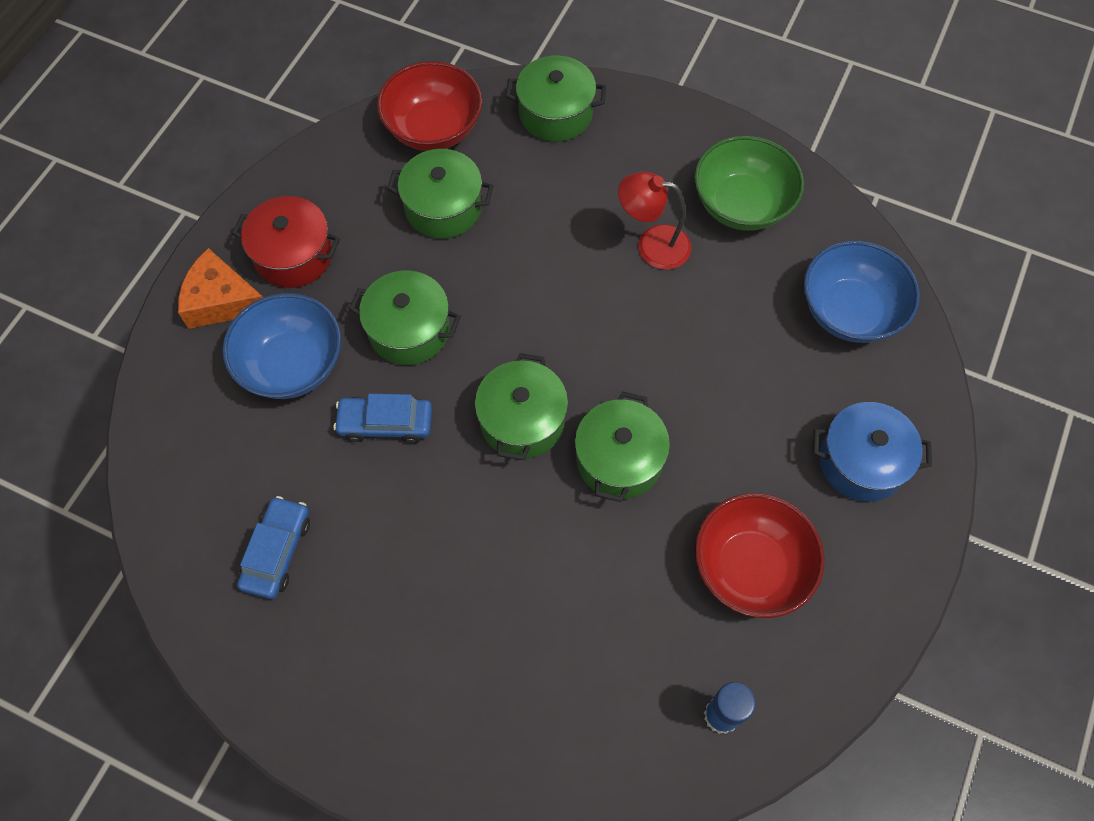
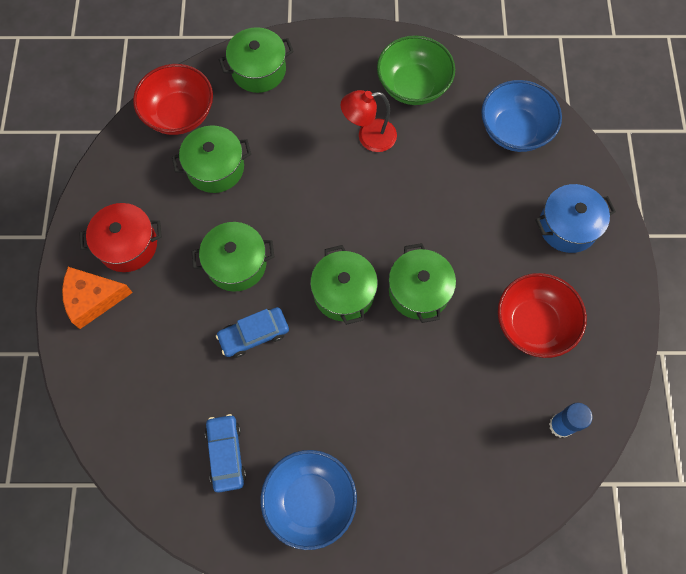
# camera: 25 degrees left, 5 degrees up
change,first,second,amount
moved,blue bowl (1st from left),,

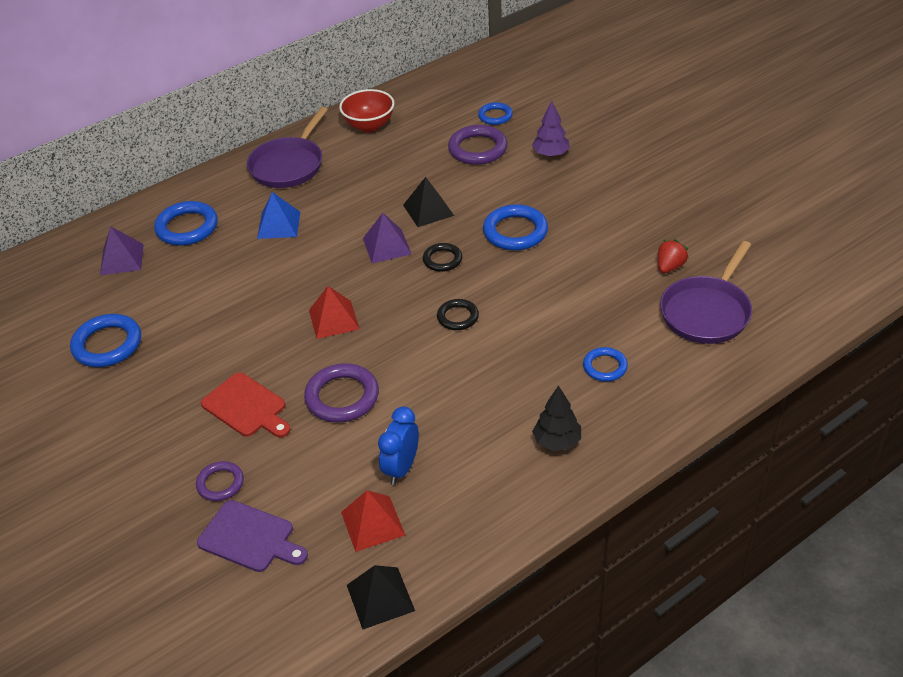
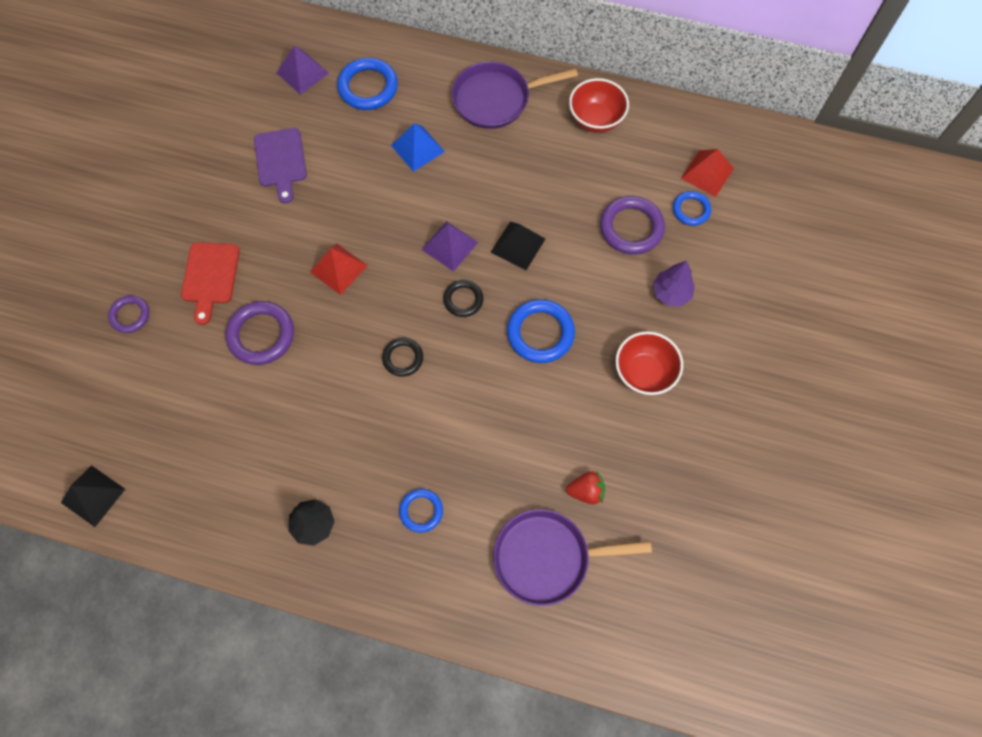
# camera: 50 degrees right, 25 degrees up
change,first,second,amount
removed,blue ring (1st from left),,
removed,blue clock,,
moved,red pyramid (2nd from left),,
moved,purple cutting board,,
added,,red bowl (2nd from left),

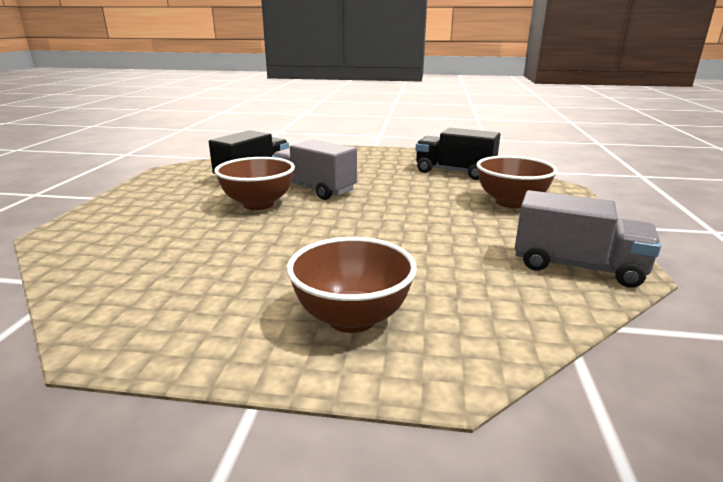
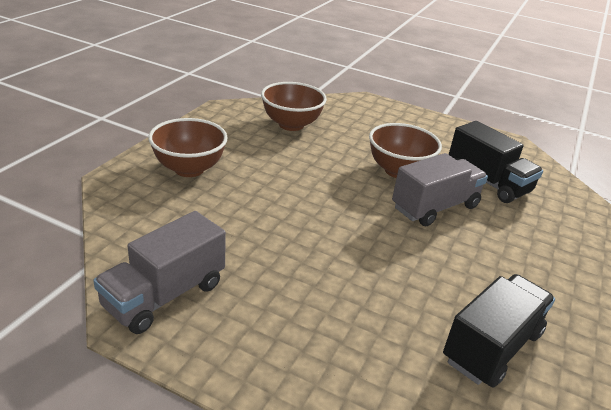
# camera: 105 degrees right, 10 degrees up
change,first,second,amount
moved,brown bowl (3rd from left in the first image),brown bowl (2nd from left),

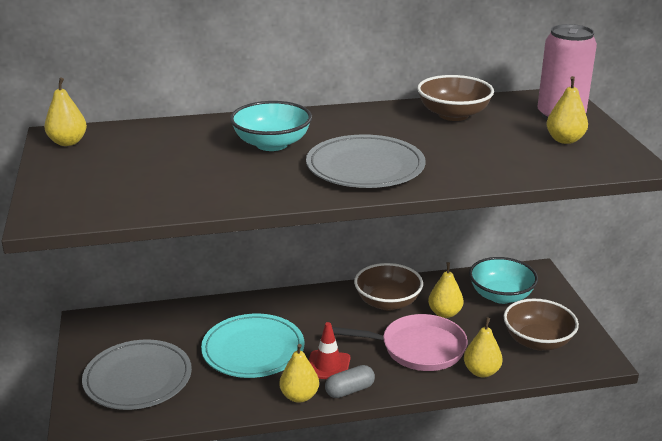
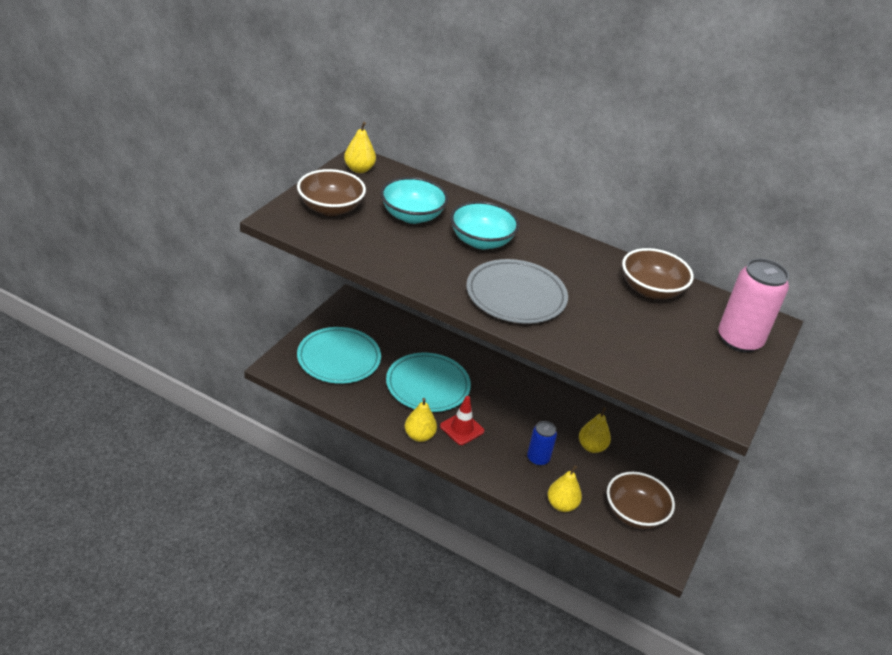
# camera: 35 degrees right, 10 degrees up
change,first,second,amount
removed,yellow pear (5th from left),,
moved,turquoise bowl (2nd from left in the first image),turquoise bowl (1st from left),
moved,brown bowl (1st from left),,
replaced,pink pan,blue can,
recoloured,grey plate (1st from left),turquoise plate (1st from left),
removed,grey capsule,,

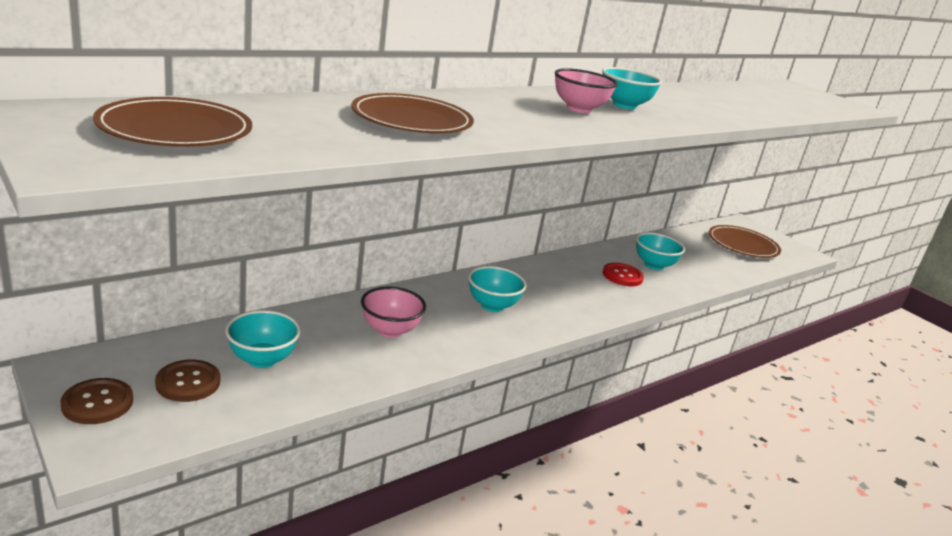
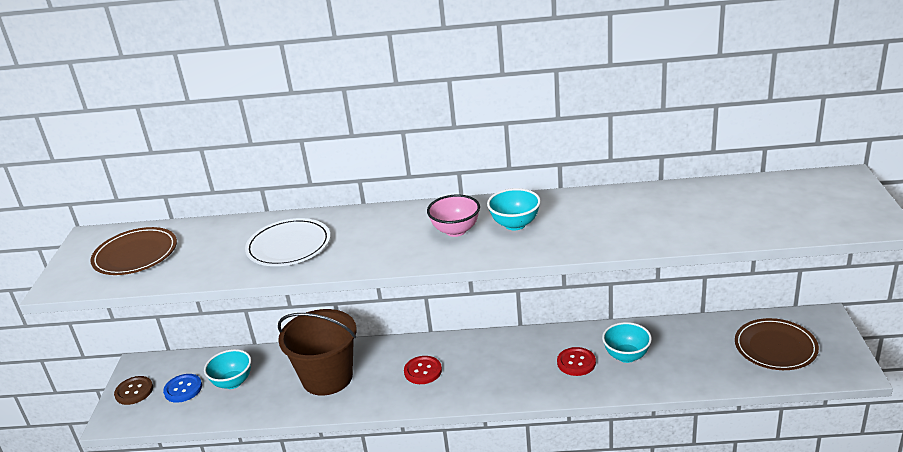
# camera: 45 degrees right, 5 degrees up
change,first,second,amount
recoloured,brown plate (2nd from left),white plate,
replaced,turquoise bowl (2nd from left),red button (1st from left),
replaced,pink bowl (1st from left),brown bucket,
recoloured,brown button (2nd from left),blue button,

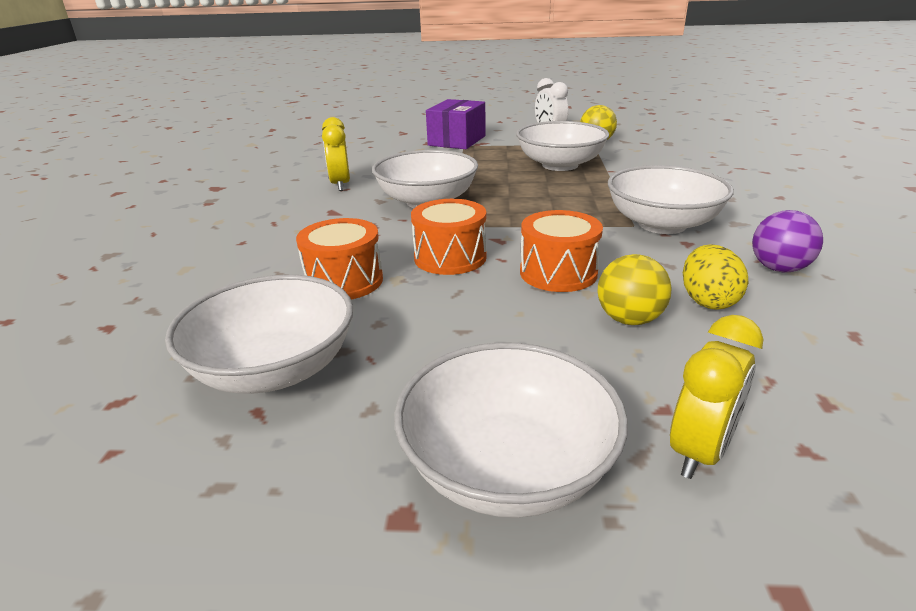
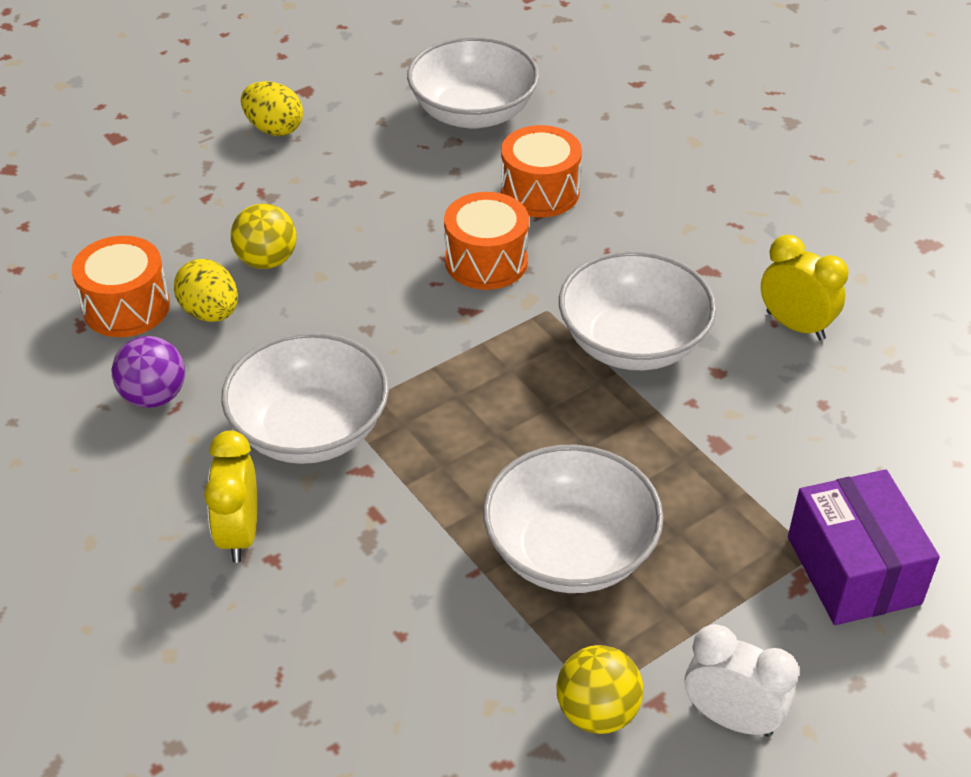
# camera: 140 degrees right, 15 degrees up
change,first,second,amount
moved,orange drum (3rd from left in the first image),orange drum (1st from left),
moved,yellow clock (2nd from left in the first image),yellow clock (1st from left),
replaced,white bowl (3rd from left),yellow egg (2nd from left),

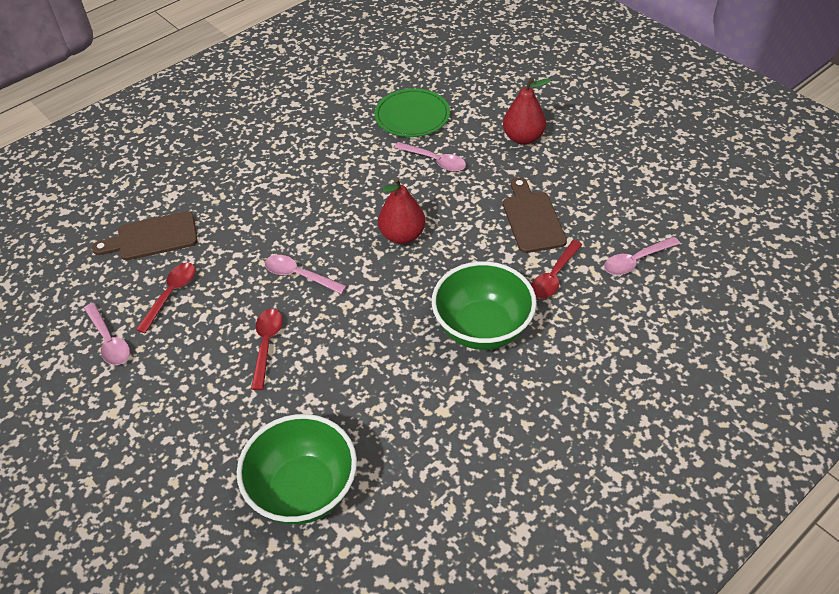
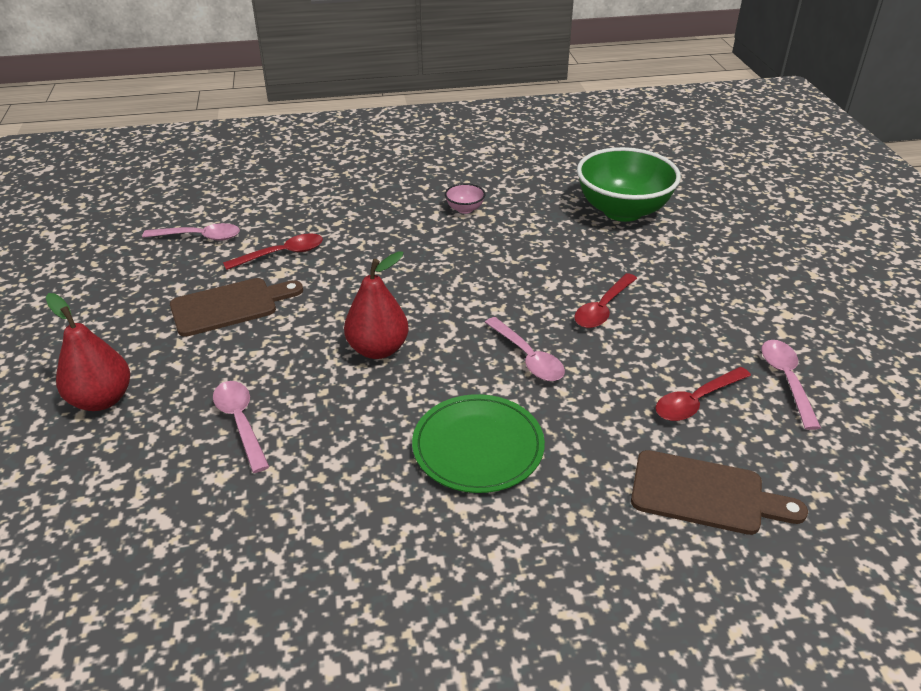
# camera: 150 degrees left, 10 degrees down
change,first,second,amount
moved,green plate,,
turned,brown cutting board (2nd from left in the first image),brown cutting board (1st from left),135 degrees counterclockwise
removed,green bowl (2nd from left),,
added,,pink bowl,

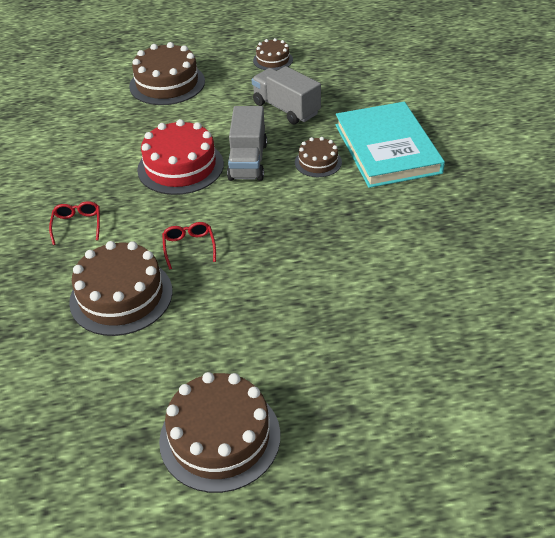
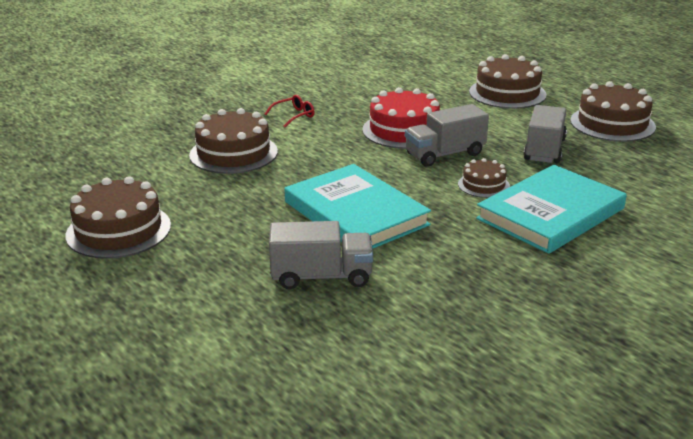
# camera: 60 degrees right, 15 degrees down
change,first,second,amount
resized,brown cake (4th from left in the first image),brown cake (5th from left),x1.83
removed,red glasses (2nd from left),,
added,,turquoise book (1st from left),
added,,grey truck (1st from left),

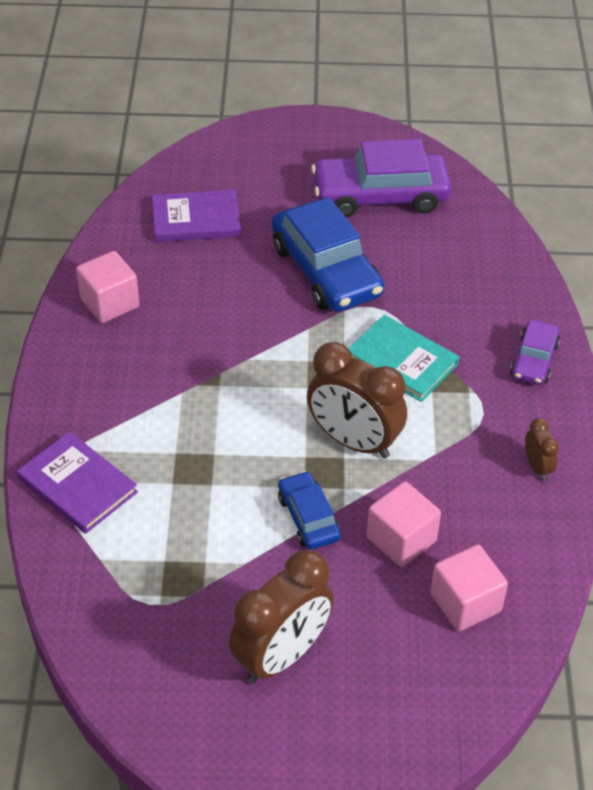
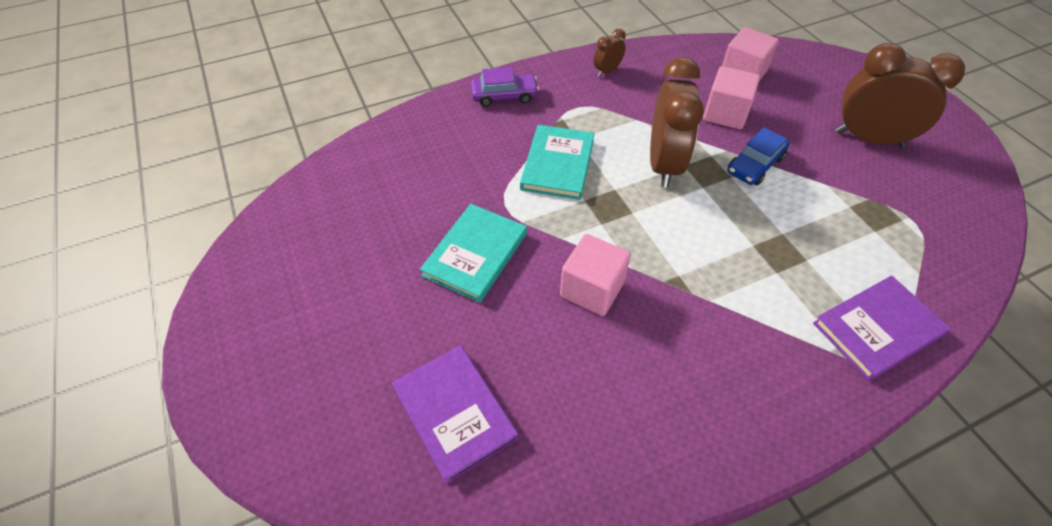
# camera: 115 degrees left, 5 degrees up
change,first,second,amount
removed,purple car (1st from left),,
replaced,blue car (2nd from left),turquoise book (1st from left),
moved,pink cube (1st from left),,
turned,purple book (1st from left in the first image),purple book (2nd from left),45 degrees clockwise

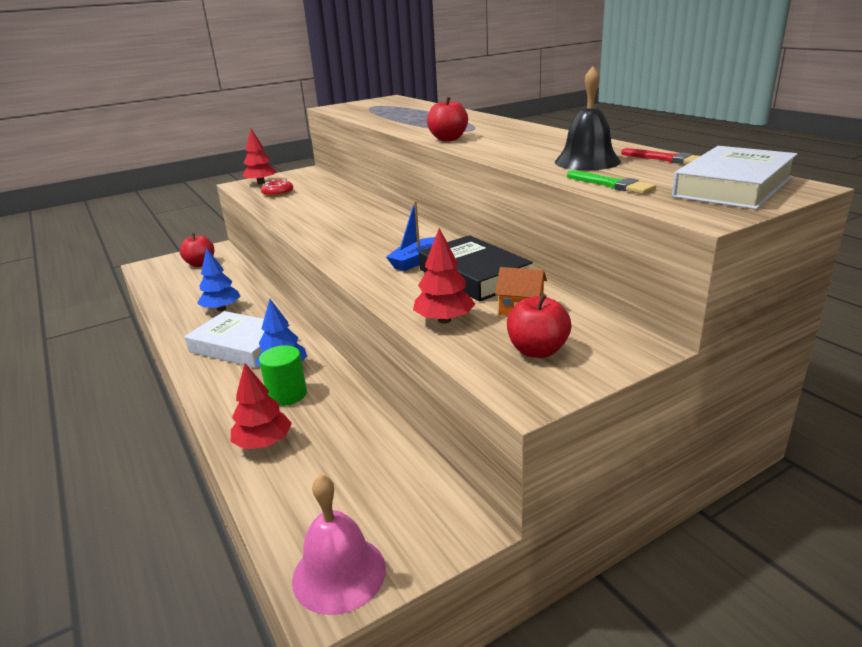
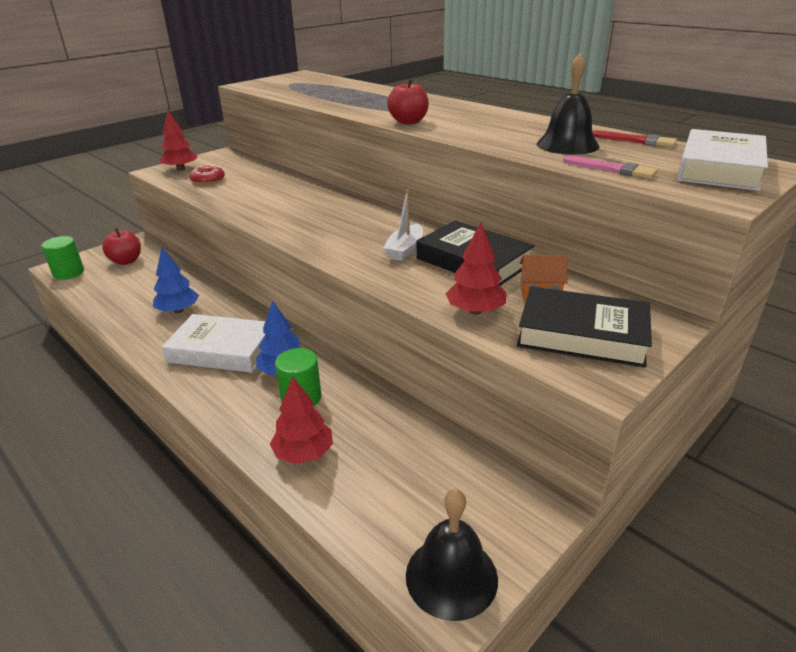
# camera: 15 degrees left, 5 degrees up
change,first,second,amount
recoloured,green brush,pink brush,
recoloured,blue boat,white boat,
replaced,red apple (3rd from left),black book (2nd from left),
recoloured,pink bell,black bell (1st from left),
added,,green cylinder (1st from left),

